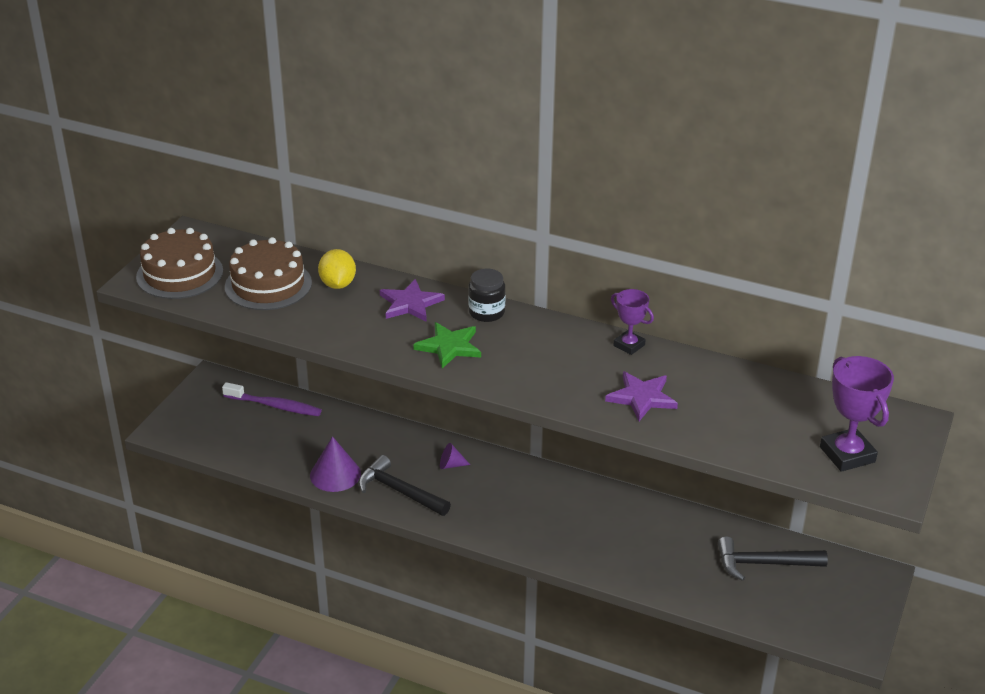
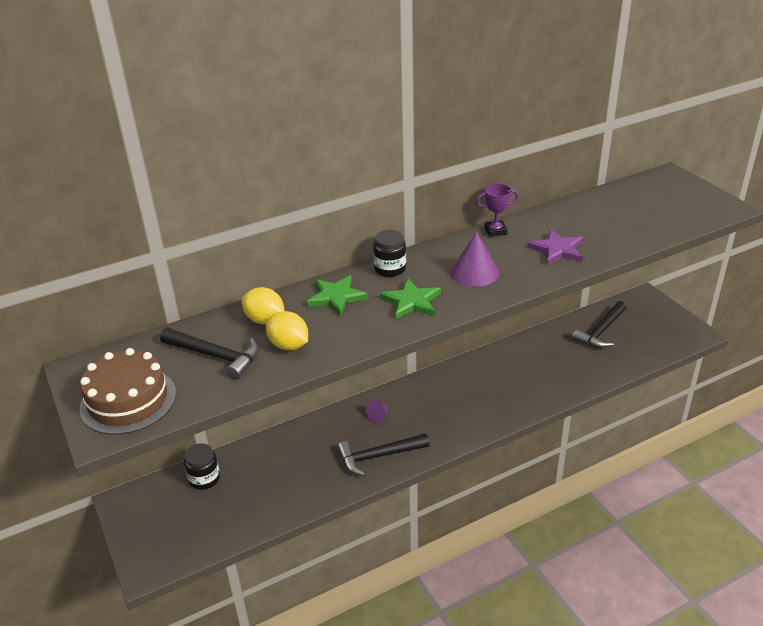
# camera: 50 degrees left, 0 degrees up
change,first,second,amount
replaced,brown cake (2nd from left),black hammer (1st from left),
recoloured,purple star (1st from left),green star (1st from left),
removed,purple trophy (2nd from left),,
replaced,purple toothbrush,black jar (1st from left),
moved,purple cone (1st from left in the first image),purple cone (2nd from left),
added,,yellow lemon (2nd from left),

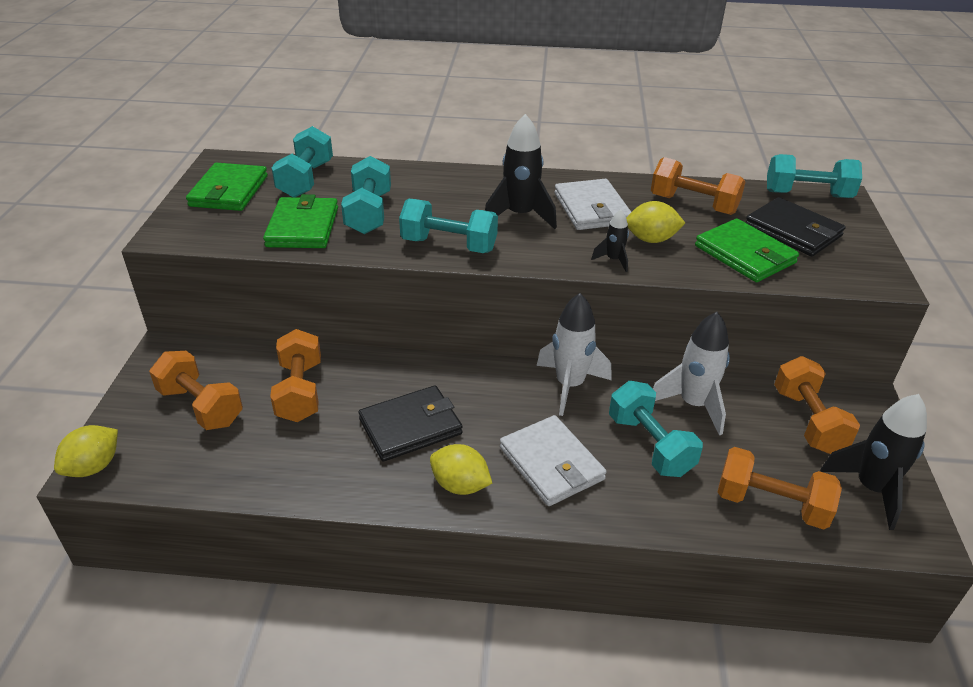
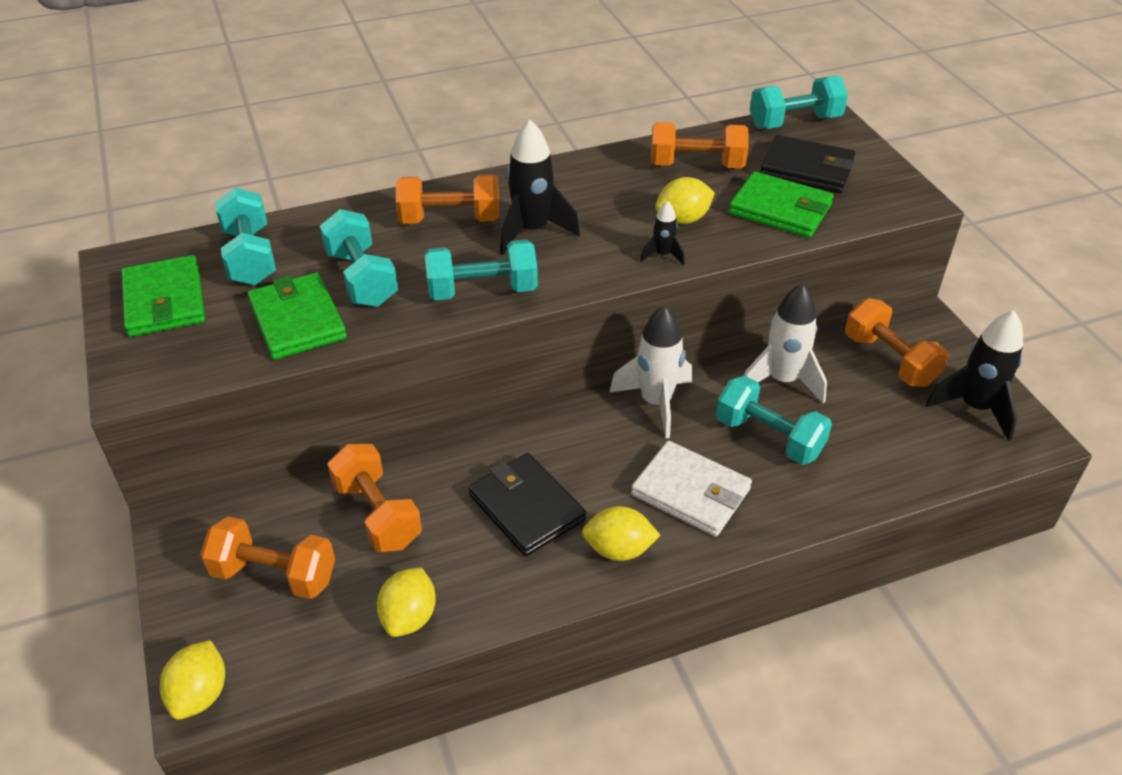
# camera: 25 degrees left, 5 degrees up
change,first,second,amount
removed,white wallet (2nd from left),,
turned,black wallet (1st from left),,75 degrees counterclockwise
moved,orange dumbbell (4th from left in the first image),orange dumbbell (3rd from left),
added,,yellow lemon (2nd from left),

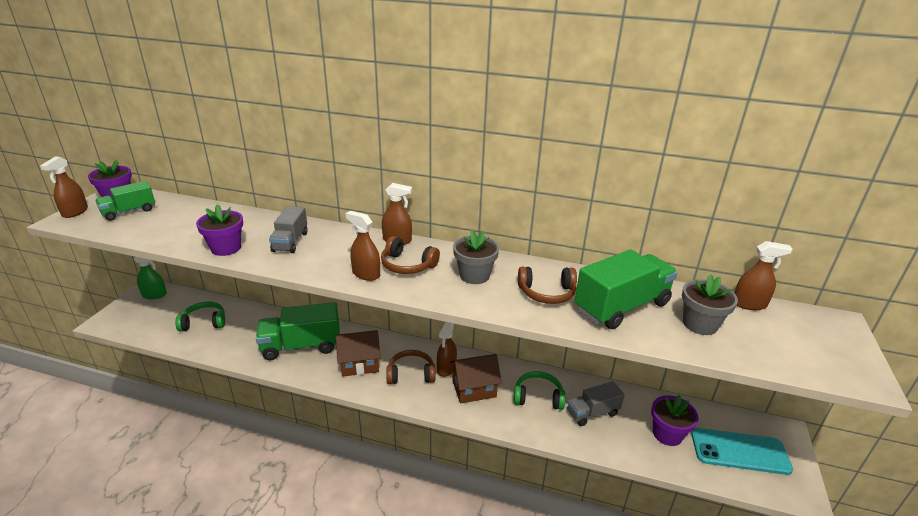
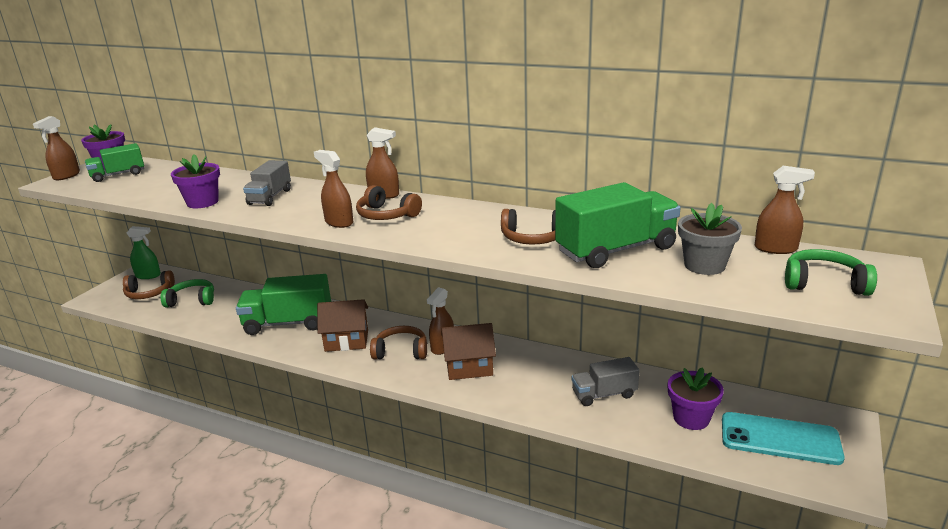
# camera: 10 degrees right, 5 degrees down
change,first,second,amount
removed,grey flower pot (1st from left),,
moved,green headphones (2nd from left),,
added,,brown headphones (1st from left),

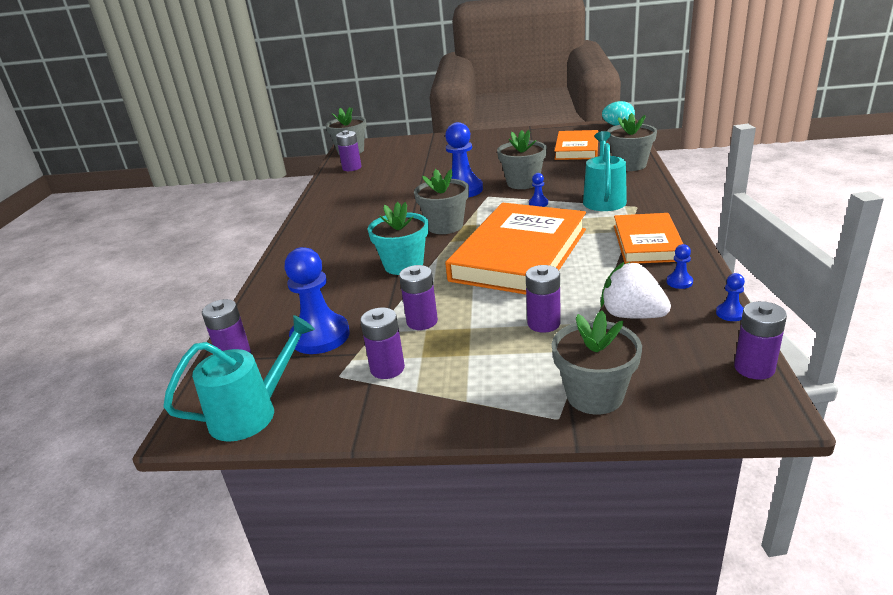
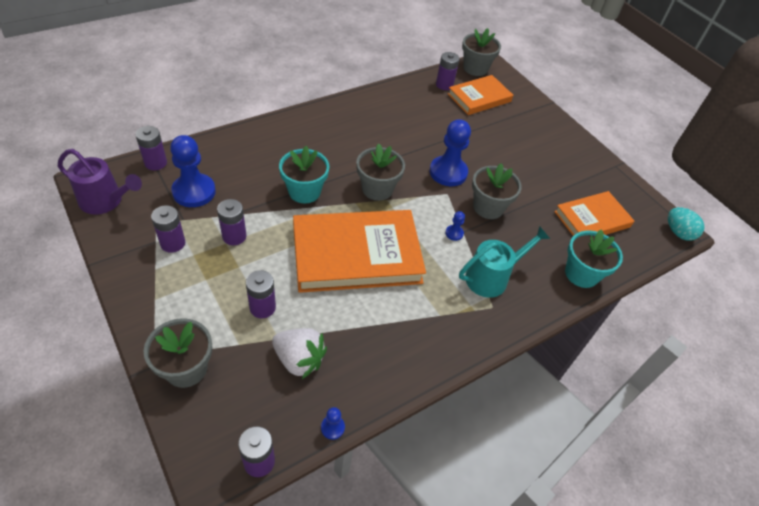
# camera: 45 degrees right, 20 degrees up
change,first,second,amount
recoloured,grey flower pot (5th from left),turquoise flower pot (2nd from left),
moved,orange book (3rd from left in the first image),orange book (2nd from left),
removed,blue pawn (4th from left),,
turned,white strawberry,,120 degrees clockwise
recoloured,turquoise watering can (1st from left),purple watering can,

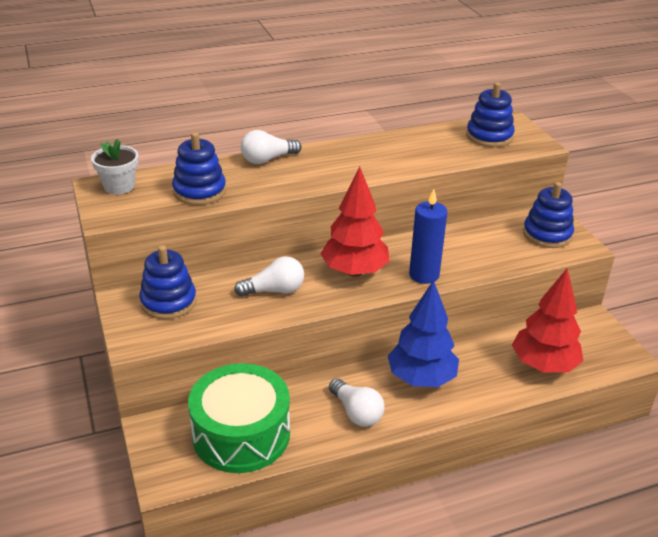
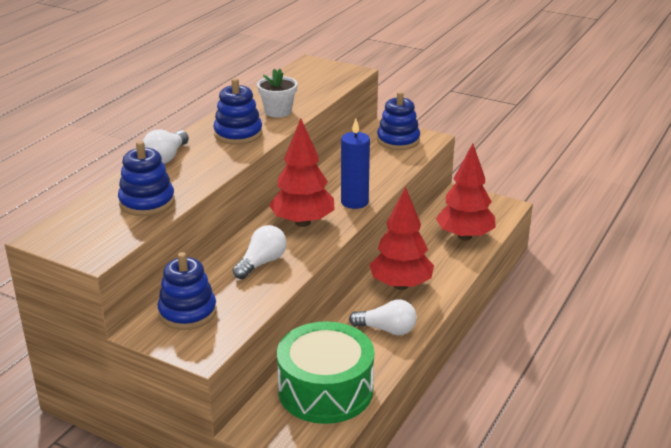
# camera: 40 degrees left, 5 degrees down
change,first,second,amount
moved,blue stacking toy (3rd from left),,
moved,white flower pot,,
recoloured,blue tree,red tree (2nd from left),

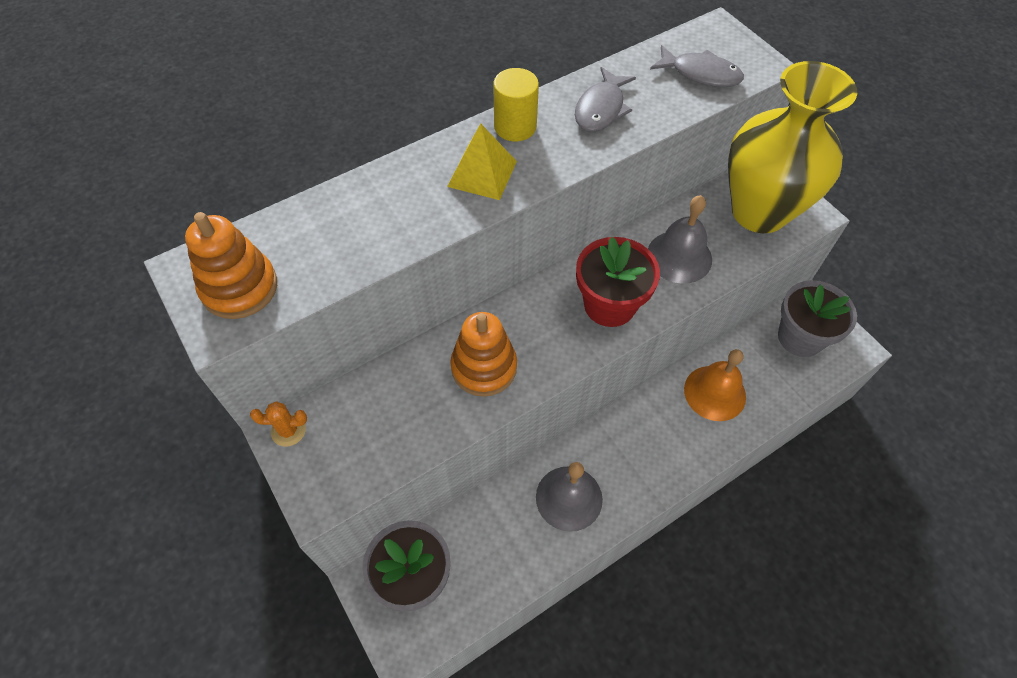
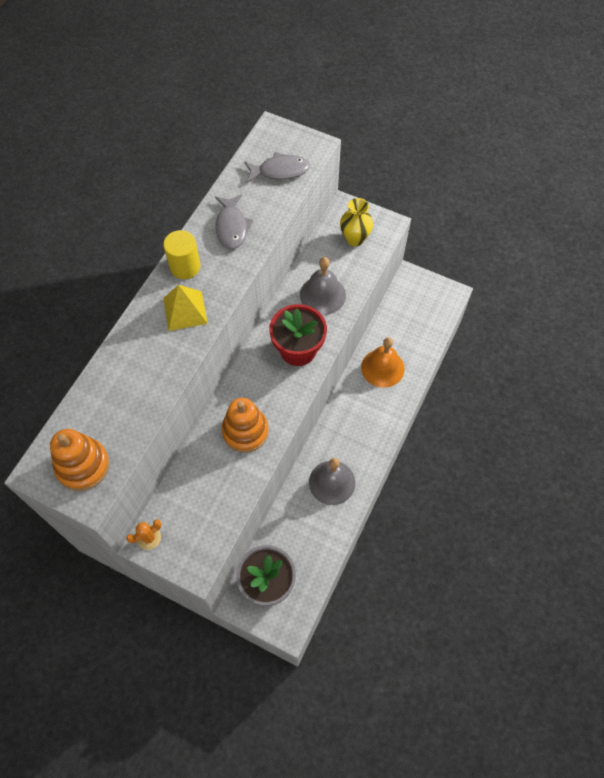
# camera: 30 degrees left, 5 degrees up
change,first,second,amount
resized,yellow vase,,x0.46
removed,grey flower pot (2nd from left),,

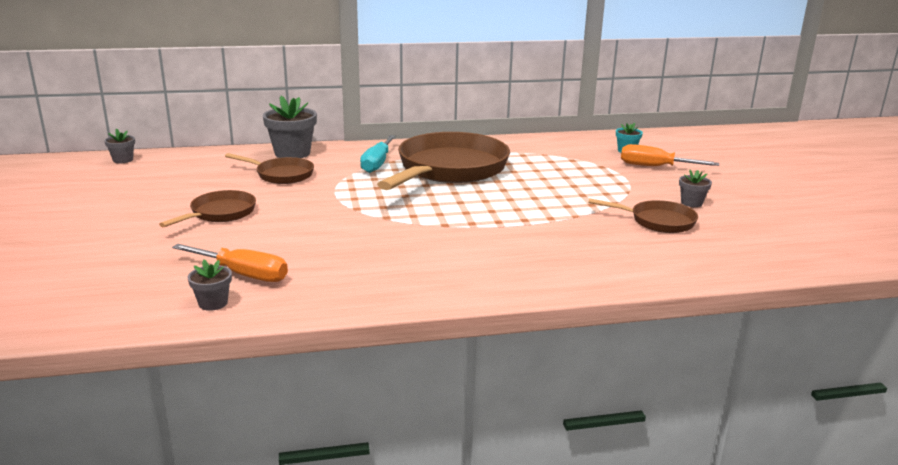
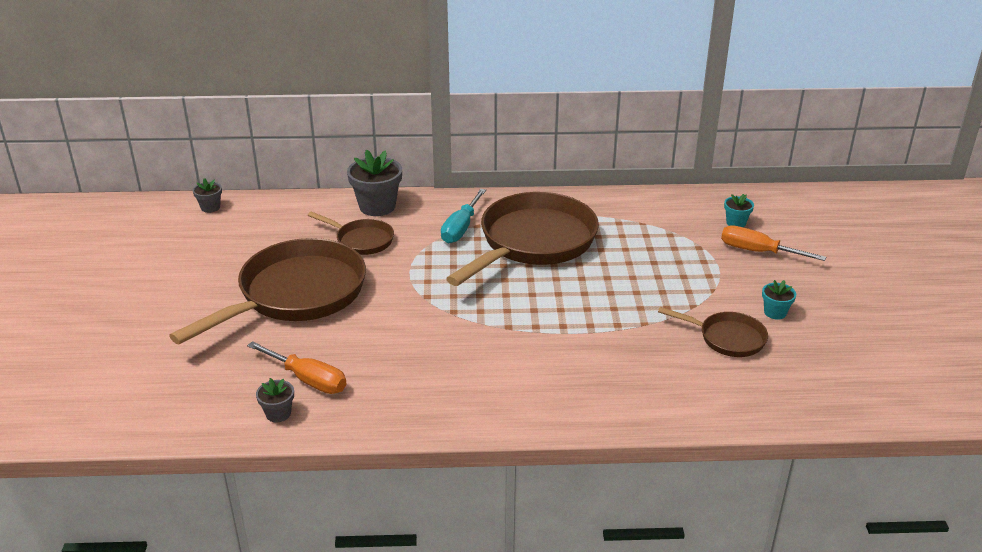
# camera: 10 degrees right, 10 degrees up
change,first,second,amount
recoloured,grey flower pot (4th from left),turquoise flower pot (2nd from left),
resized,brown pan (1st from left),,x2.05

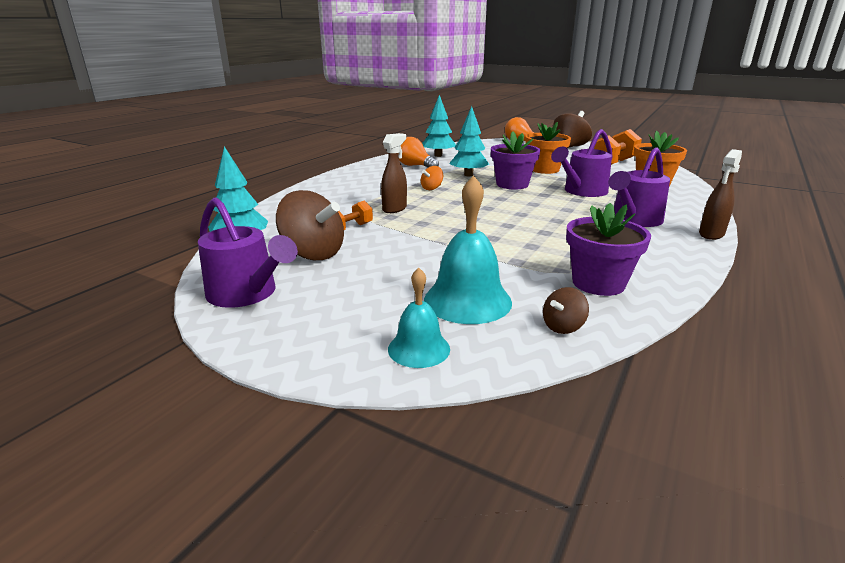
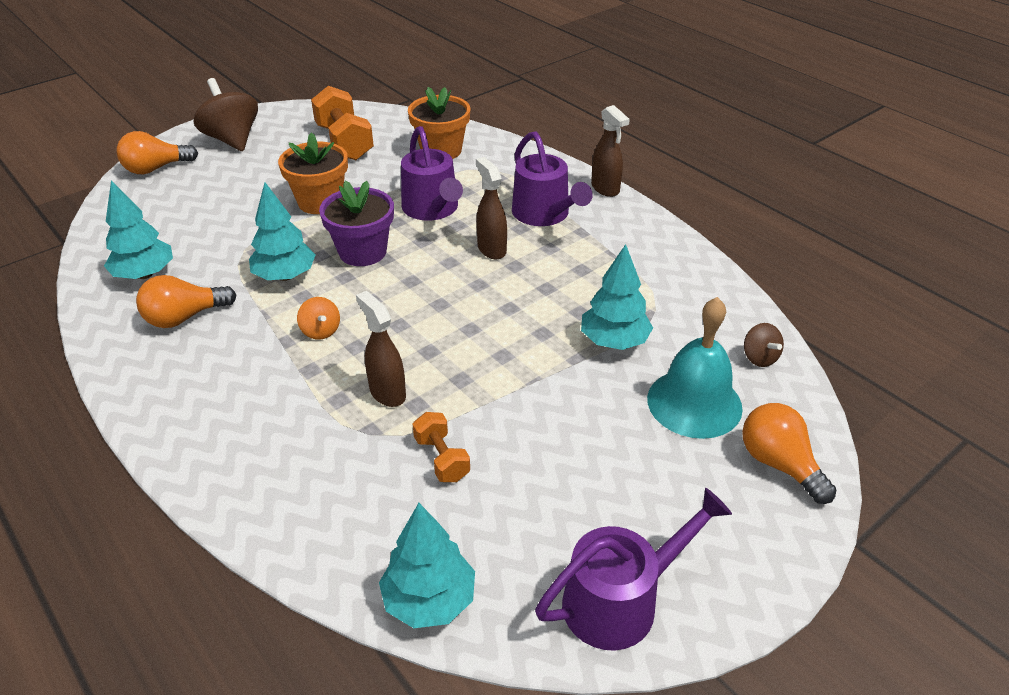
# camera: 70 degrees left, 15 degrees up
change,first,second,amount
removed,brown spinning top (1st from left),,
removed,purple flower pot (2nd from left),,
replaced,turquoise bell (1st from left),orange light bulb (3rd from left),
added,,brown spray bottle (2nd from left),
added,,turquoise tree (4th from left),

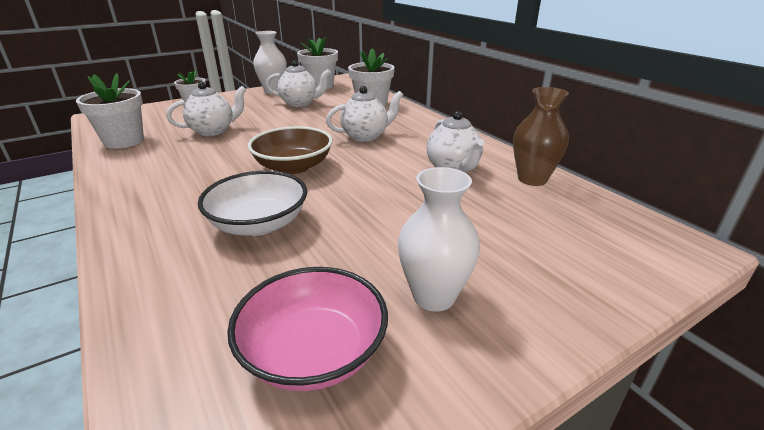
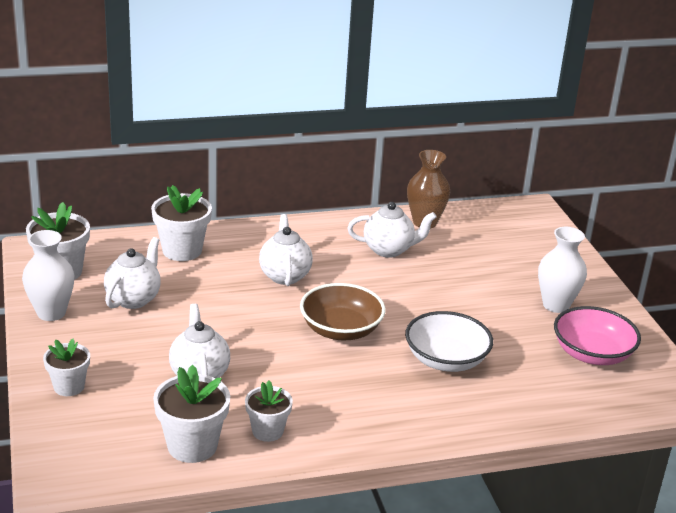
# camera: 75 degrees left, 0 degrees up
change,first,second,amount
added,,white flower pot (5th from left),

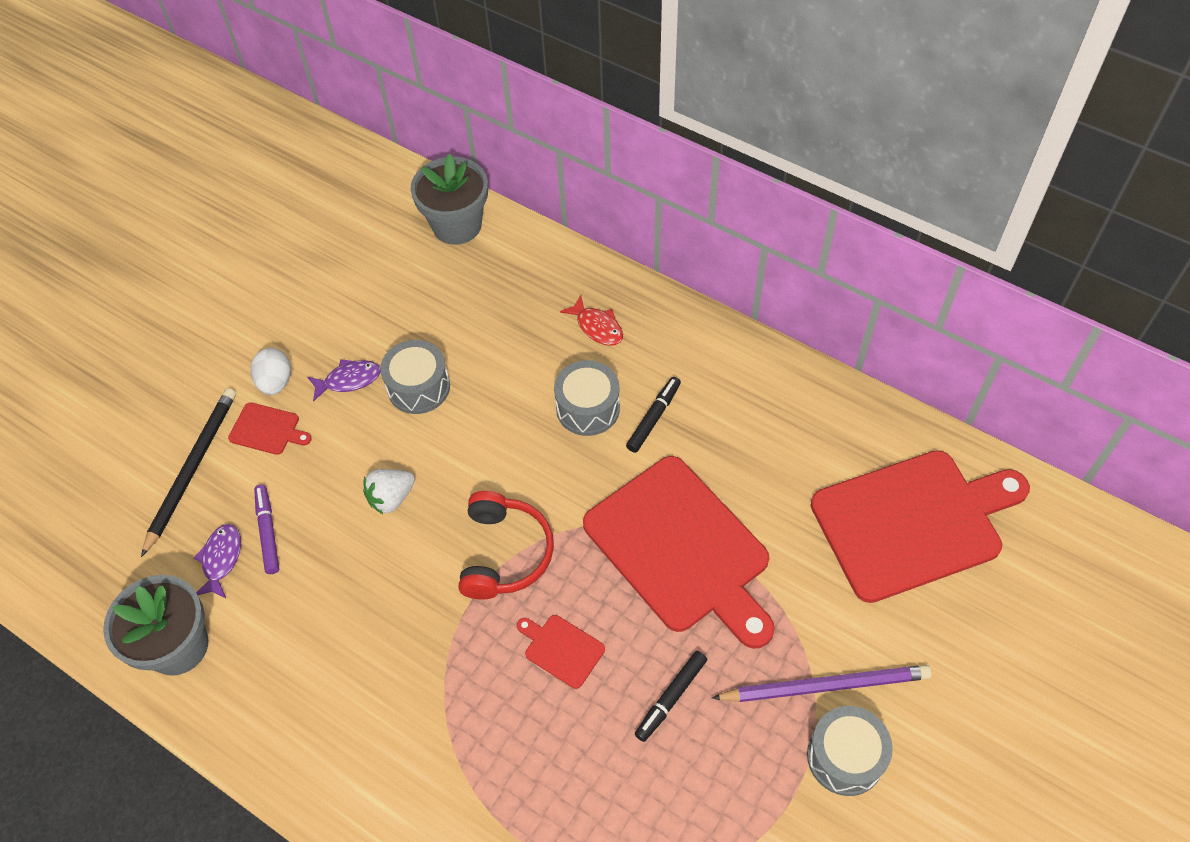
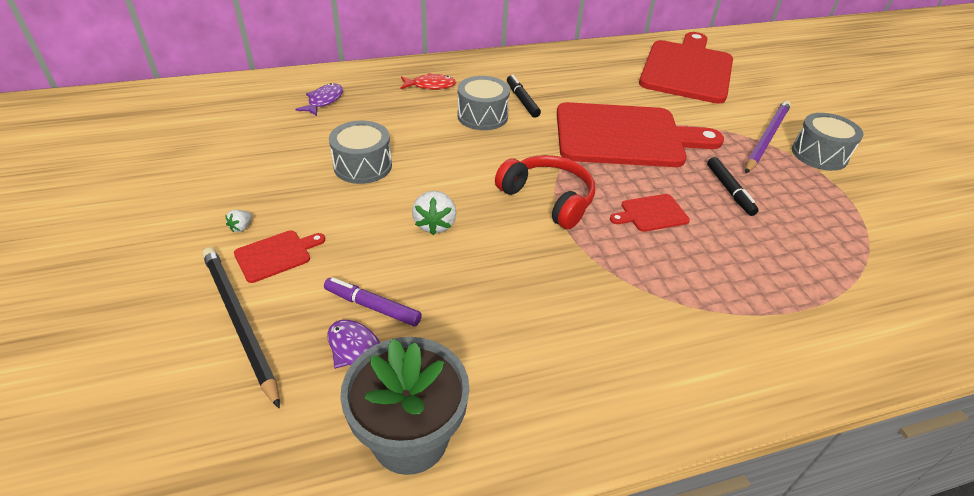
# camera: 55 degrees left, 15 degrees down
change,first,second,amount
removed,grey flower pot (2nd from left),,
replaced,white egg,white strawberry (1st from left),
moved,purple fish (2nd from left in the first image),purple fish (1st from left),

